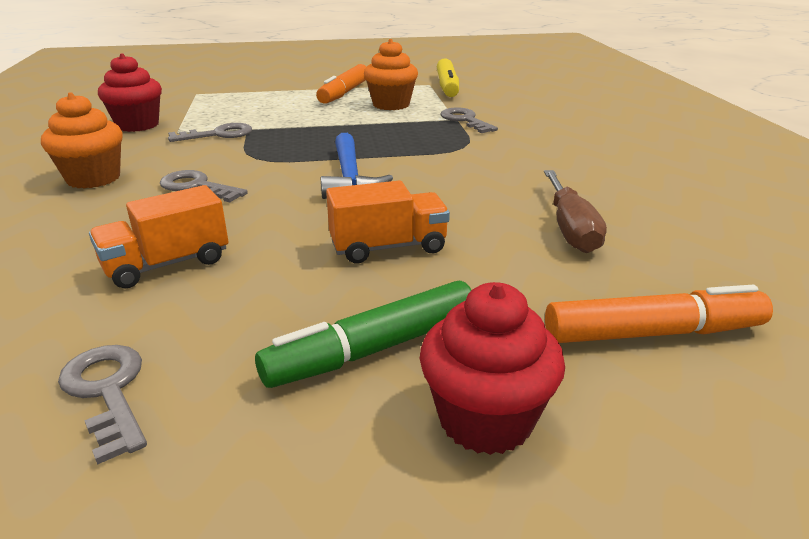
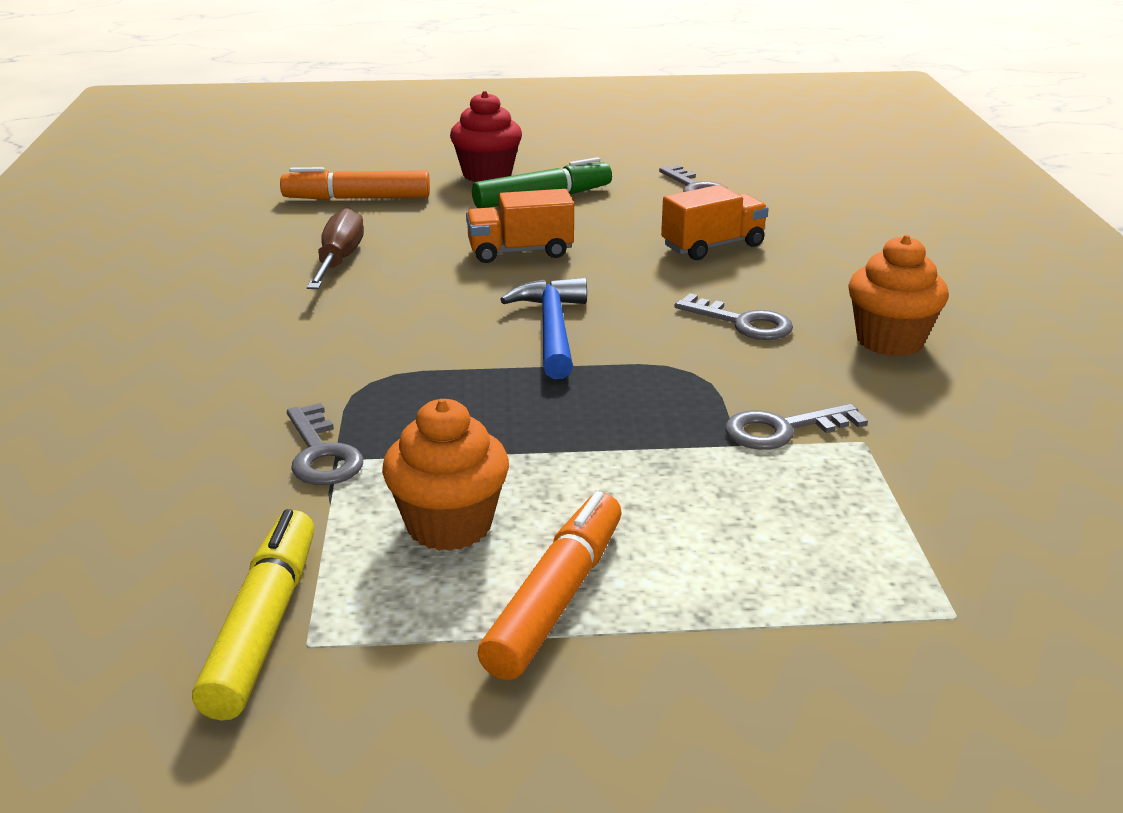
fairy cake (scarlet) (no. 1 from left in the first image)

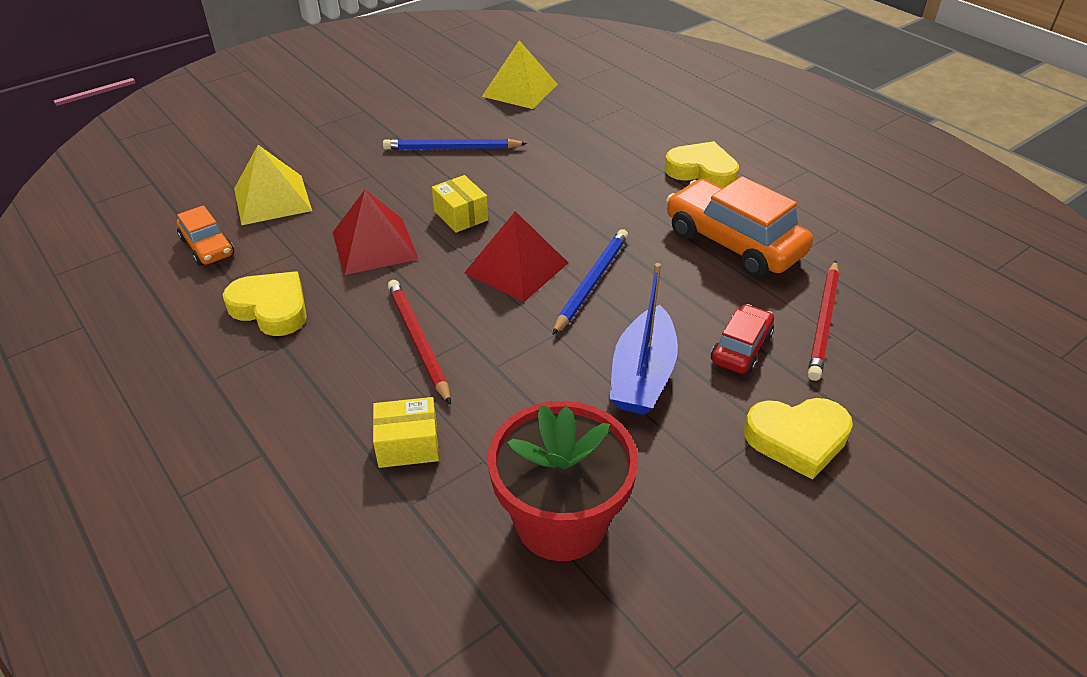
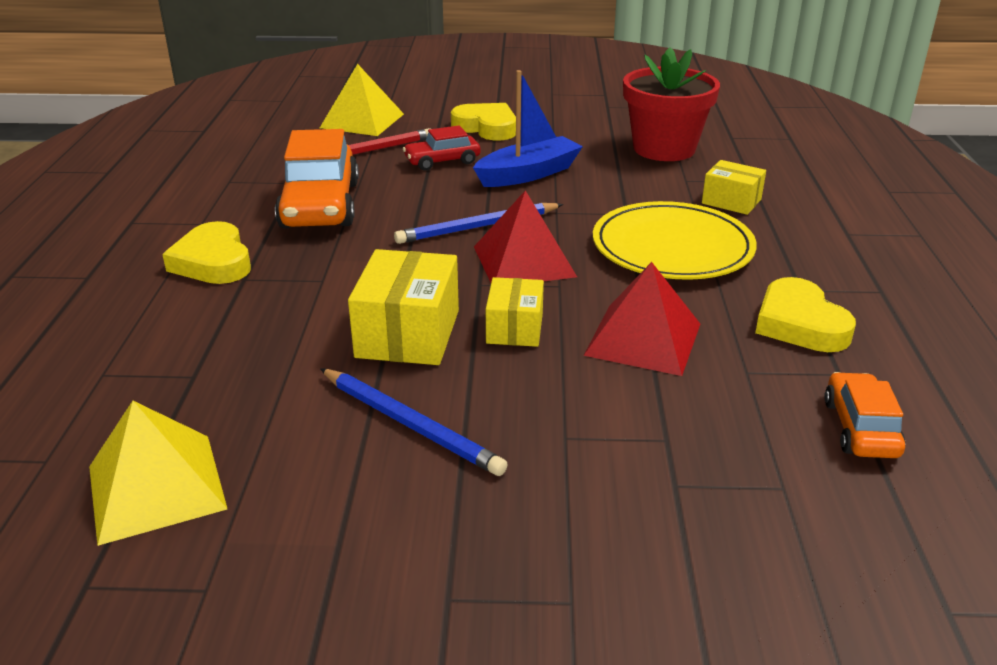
pyramid shape (bright yellow) (no. 2 from left)
parcel (bright yellow) (no. 1 from left)
plate (bright yellow)

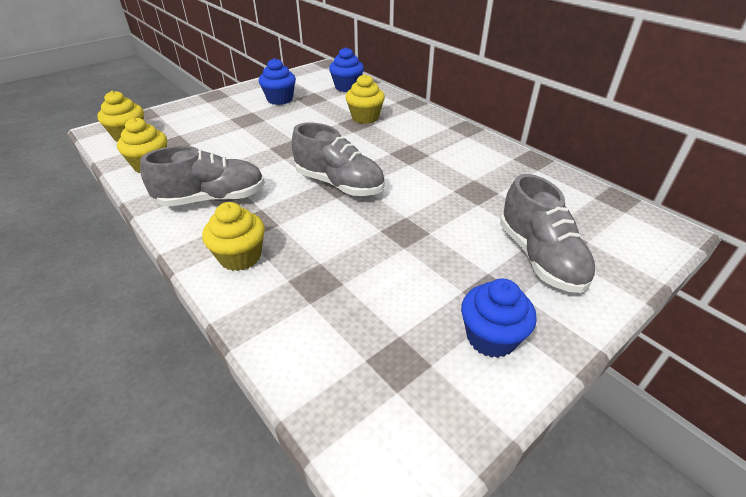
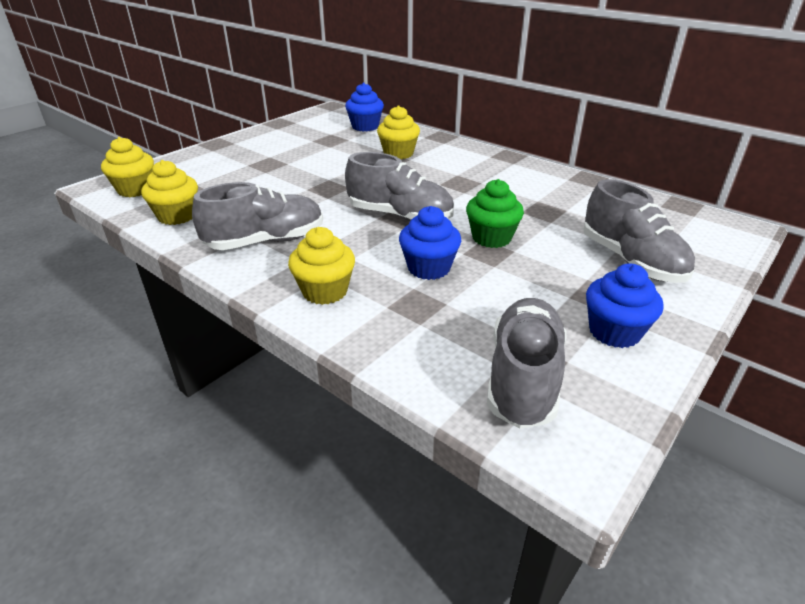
fairy cake (blue) (no. 2 from left)
fairy cake (emerald)
shoe (gray) (no. 3 from left)

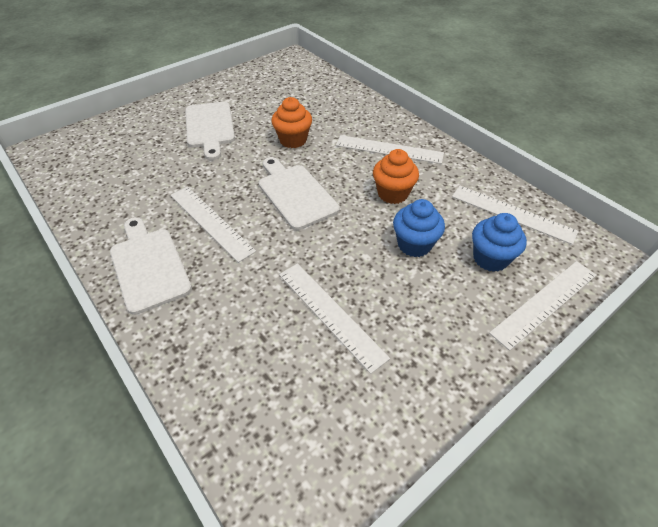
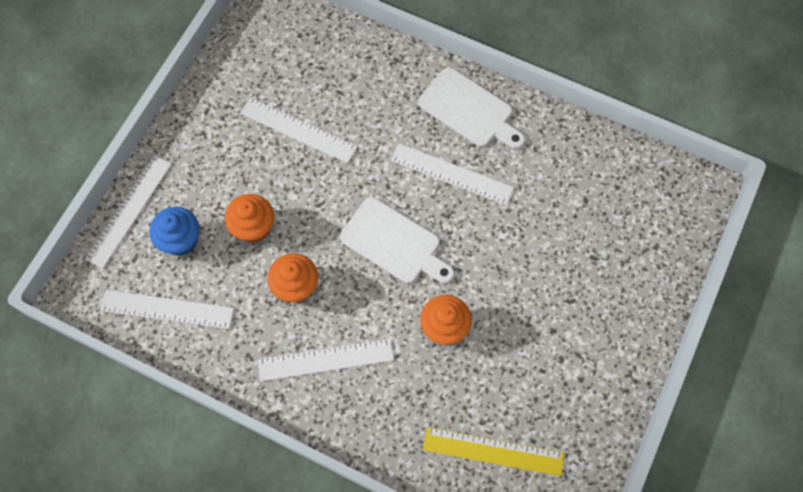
fairy cake (bright orange) (no. 1 from left)
ruler (bright yellow)
bread board (pure white) (no. 2 from left in the first image)

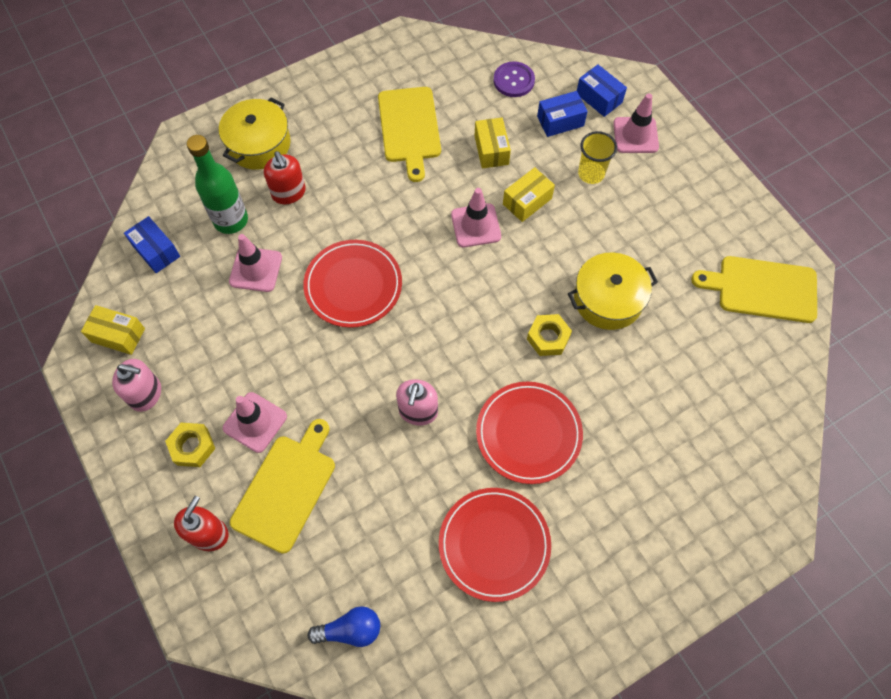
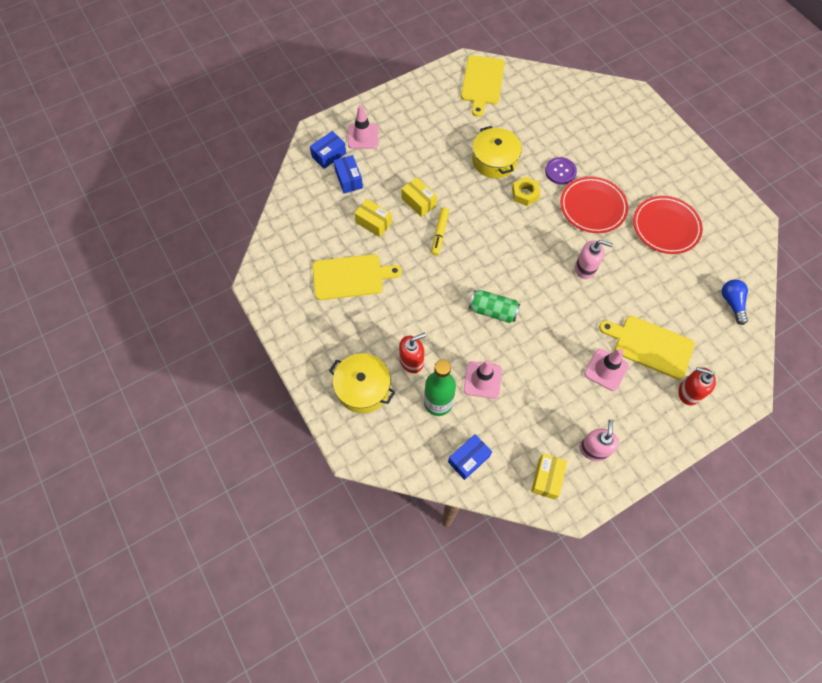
parcel (bright yellow) (no. 1 from left)
felt pen (bright yellow)
soda can (emerald)
sewing button (violet)
nut (bright yellow) (no. 1 from left in the first image)
beaker (bright yellow)

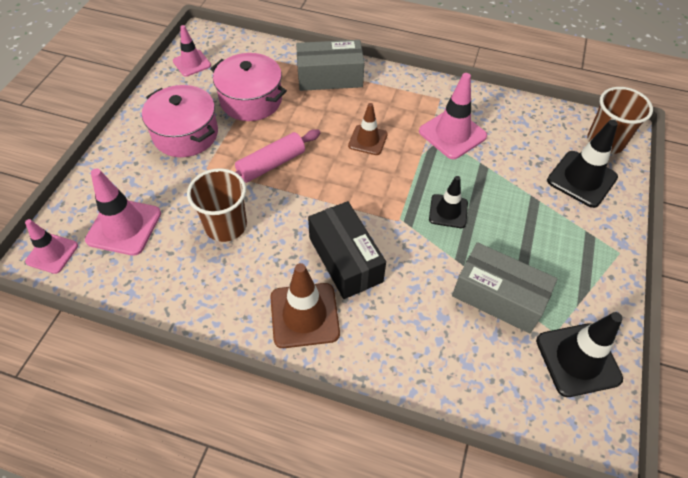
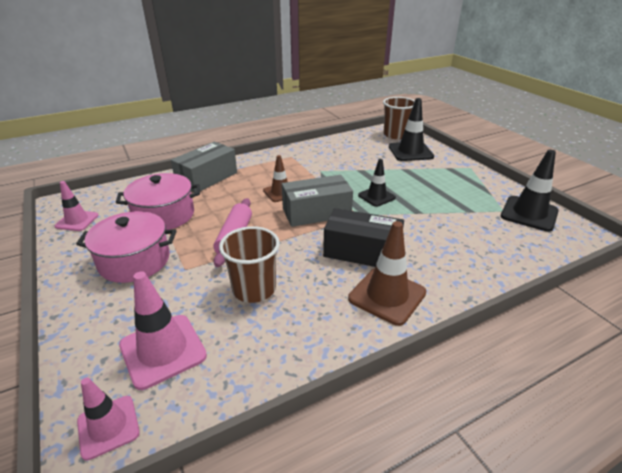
parcel (gray) (no. 2 from left)
safety cone (pink) (no. 4 from left in the first image)

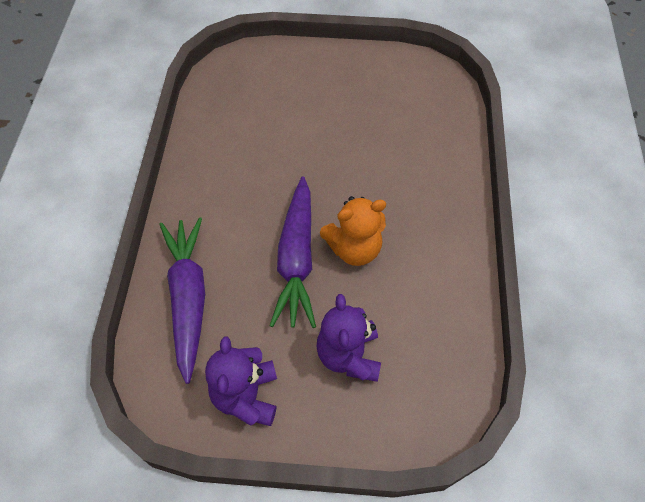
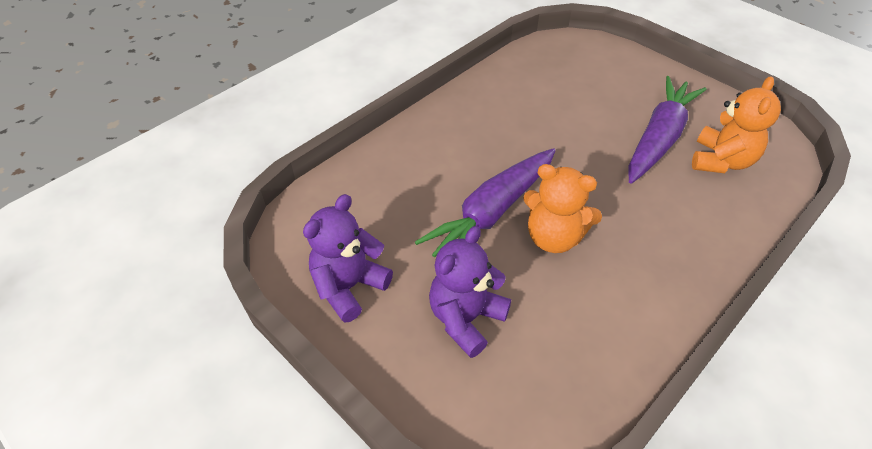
root vegetable (violet) (no. 2 from left)
teddy (bright orange) (no. 2 from left)

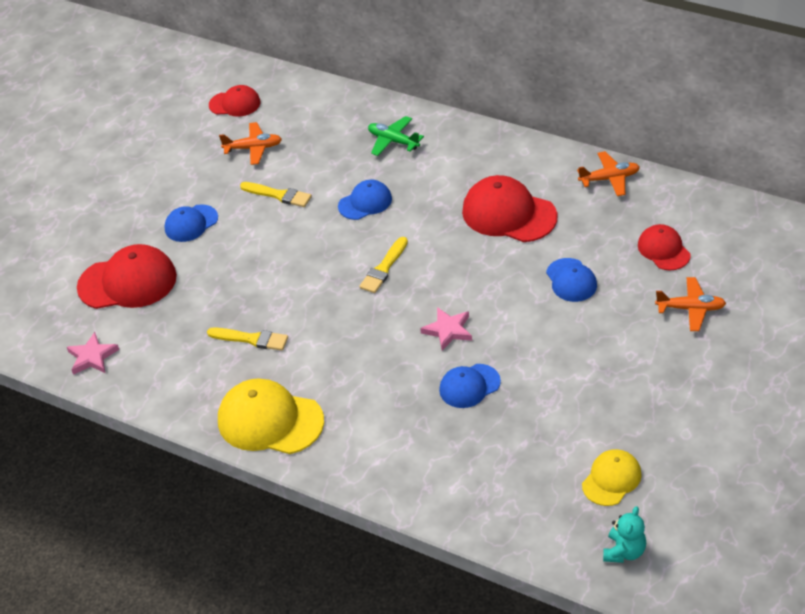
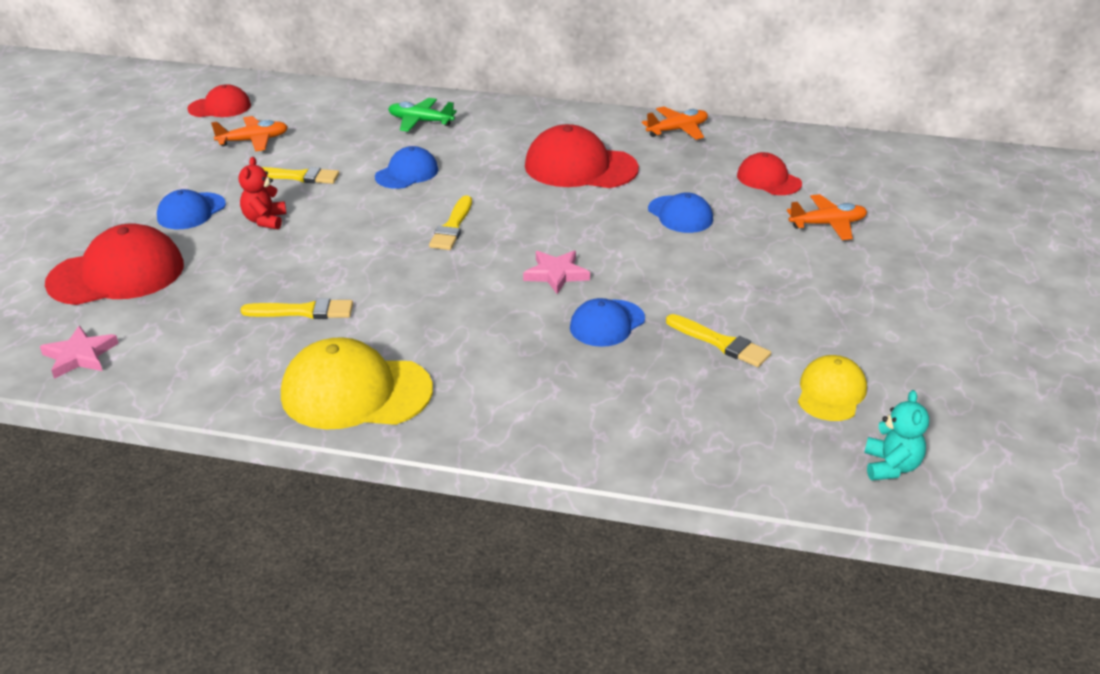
teddy (scarlet)
paintbrush (bright yellow) (no. 4 from left)

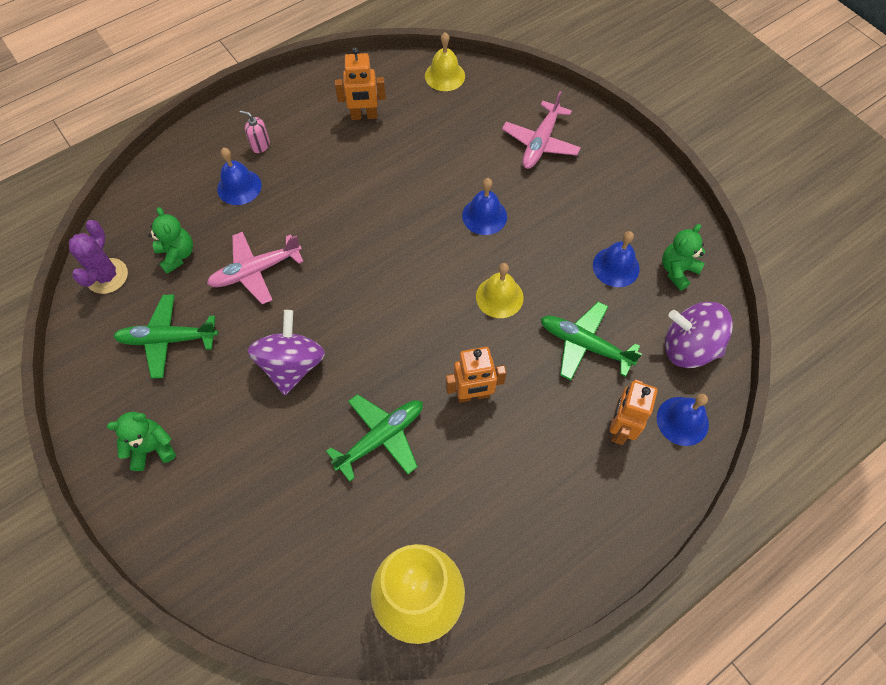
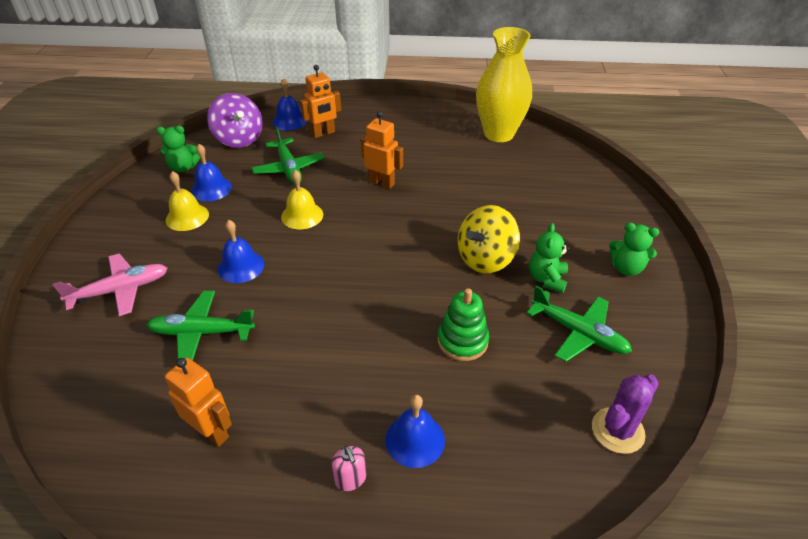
aeroplane (emerald) (no. 1 from left)
hand bell (bright yellow) (no. 1 from left)
stacking rings (emerald)
whirligig (bright yellow)
teddy (emerald) (no. 2 from left)

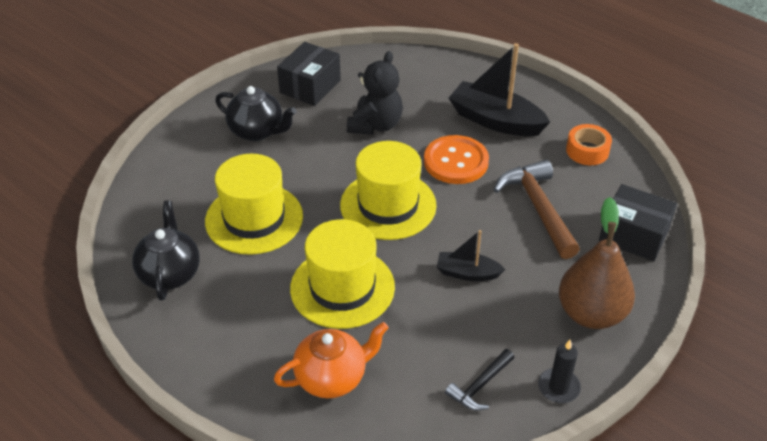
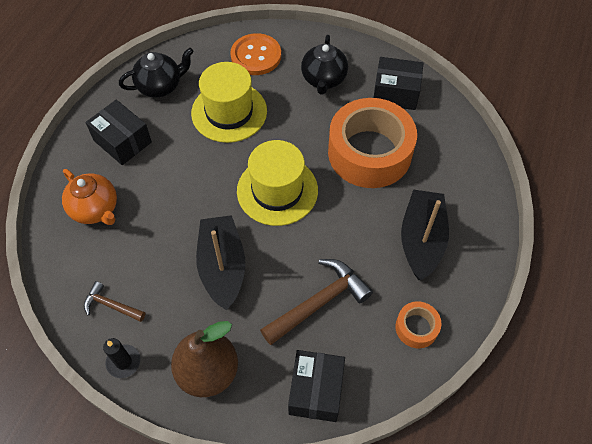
hammer (dark brown) (no. 1 from left)
parcel (jet-black) (no. 1 from left)
toy boat (jet-black) (no. 1 from left)
sewing button (bright orange)
roll of tape (bright orange) (no. 1 from left)
top hat (bright yellow) (no. 2 from left in the first image)

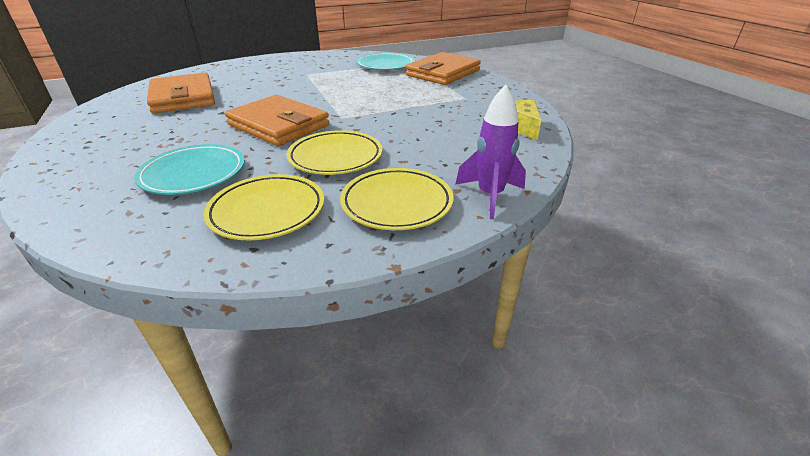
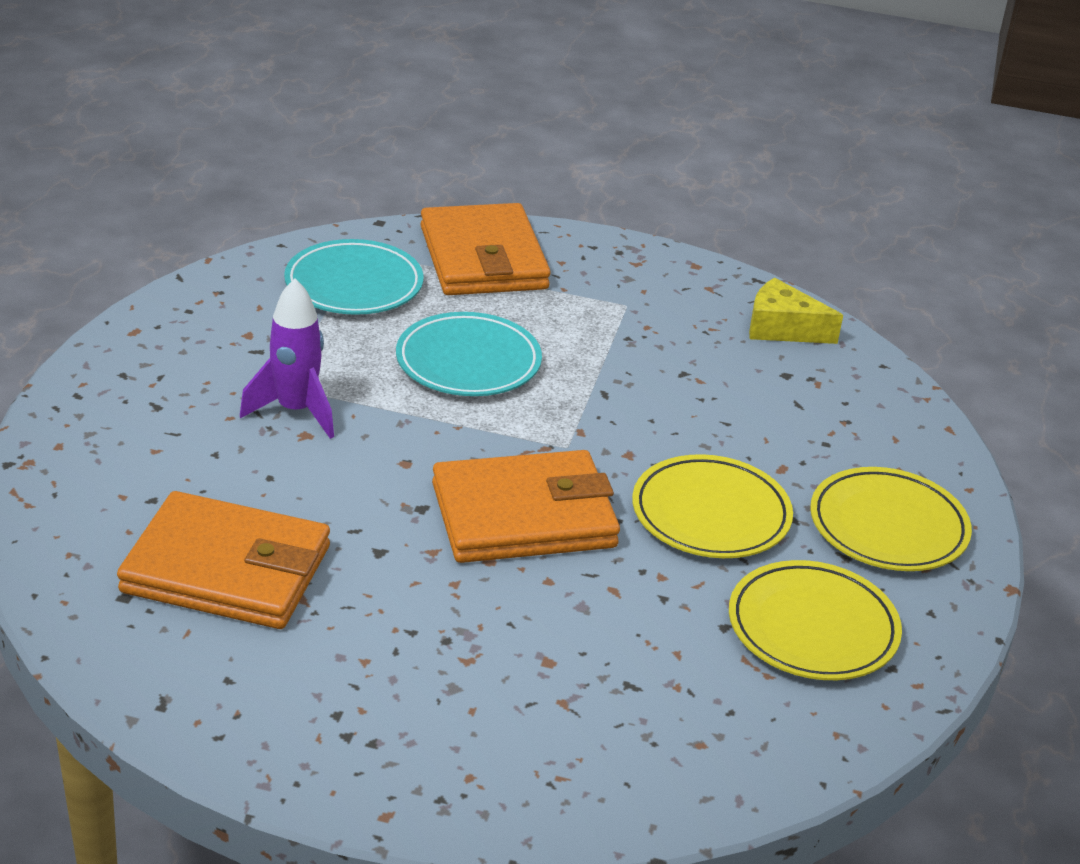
rocket (violet)
plate (turquoise) (no. 2 from left)

